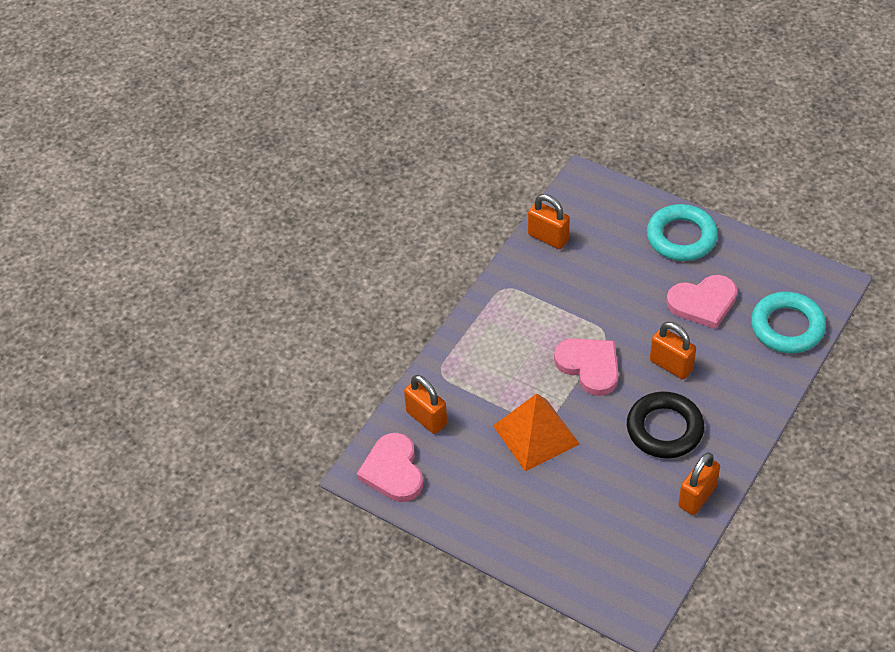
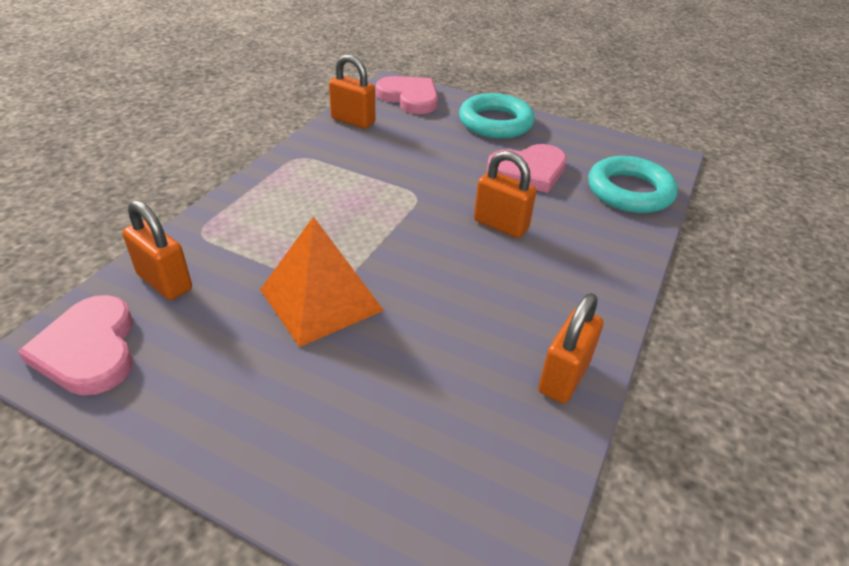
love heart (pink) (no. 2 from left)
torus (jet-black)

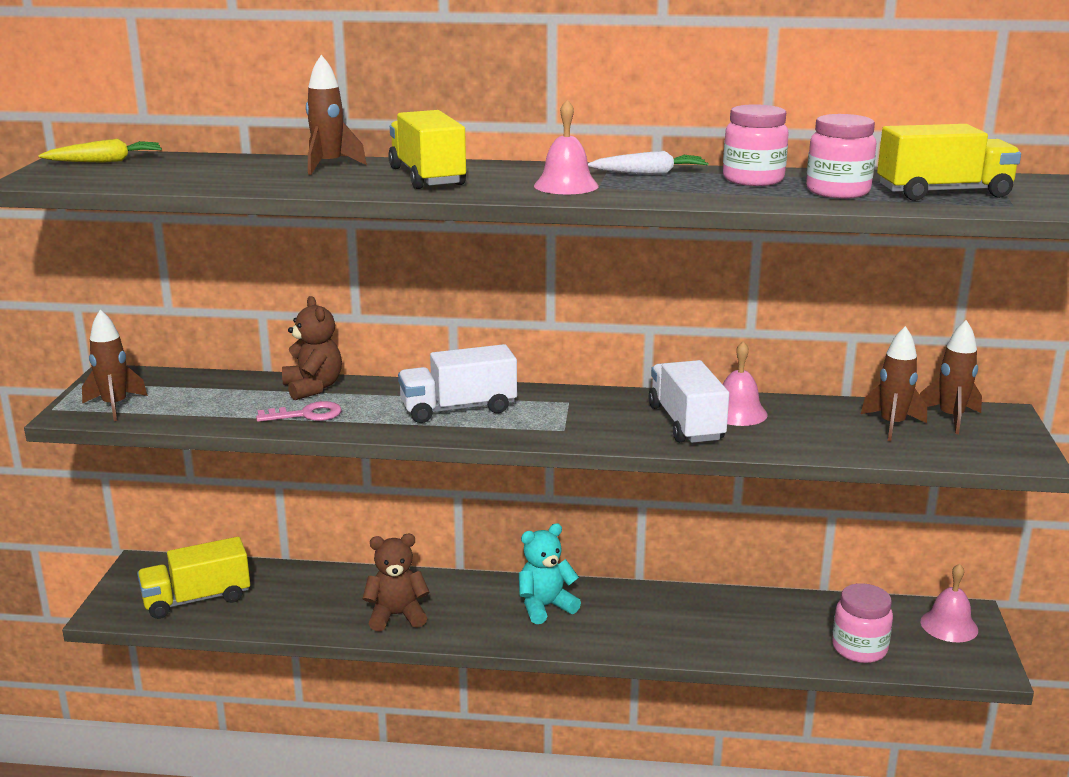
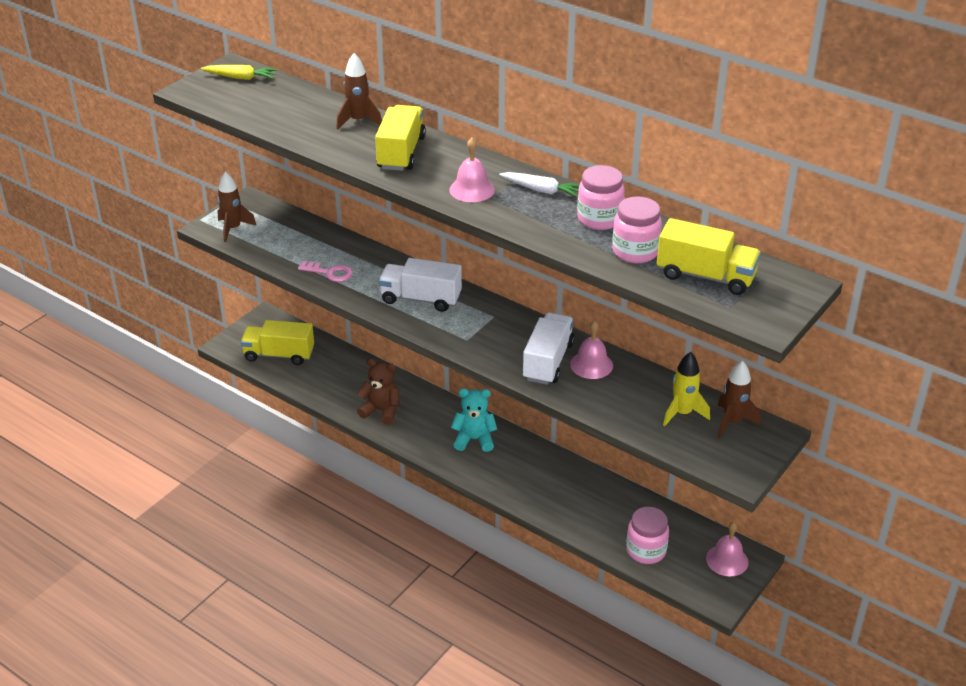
rocket (bright yellow)
teddy (dark brown) (no. 1 from left in the first image)

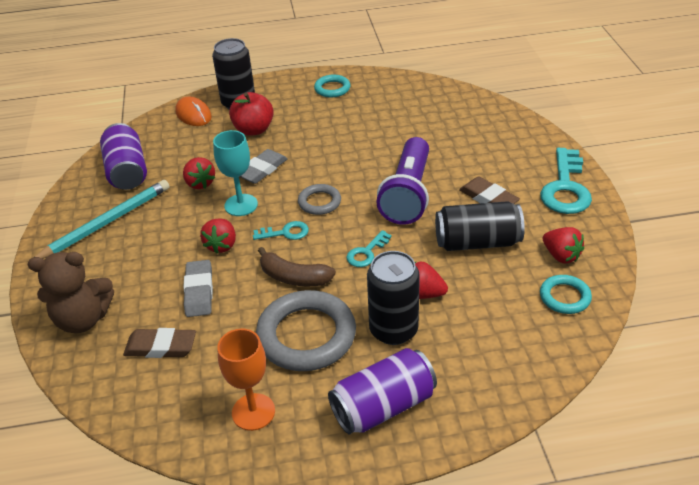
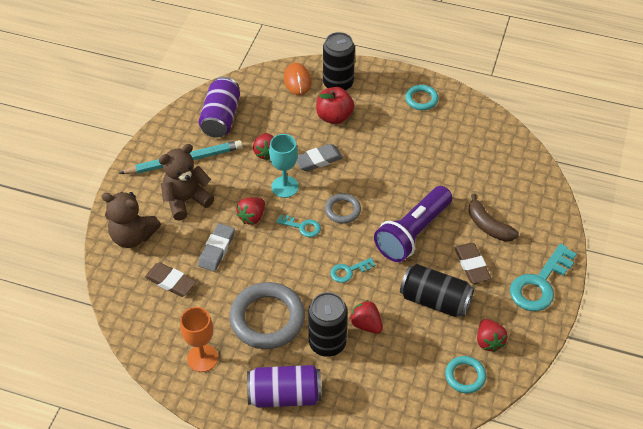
teddy (dark brown) (no. 2 from left)
banana (dark brown)

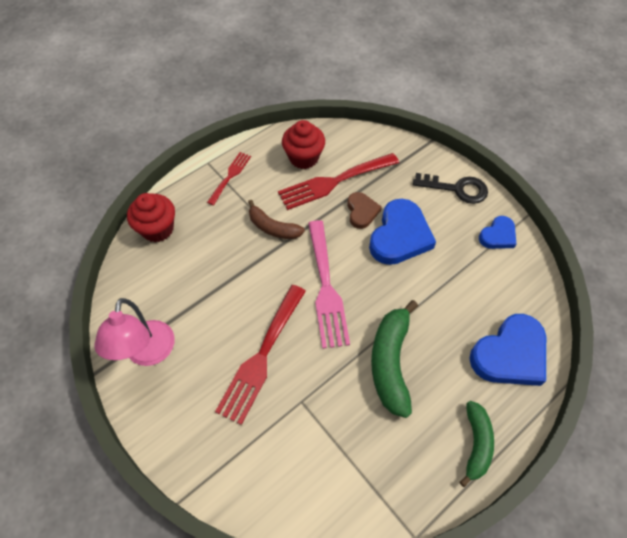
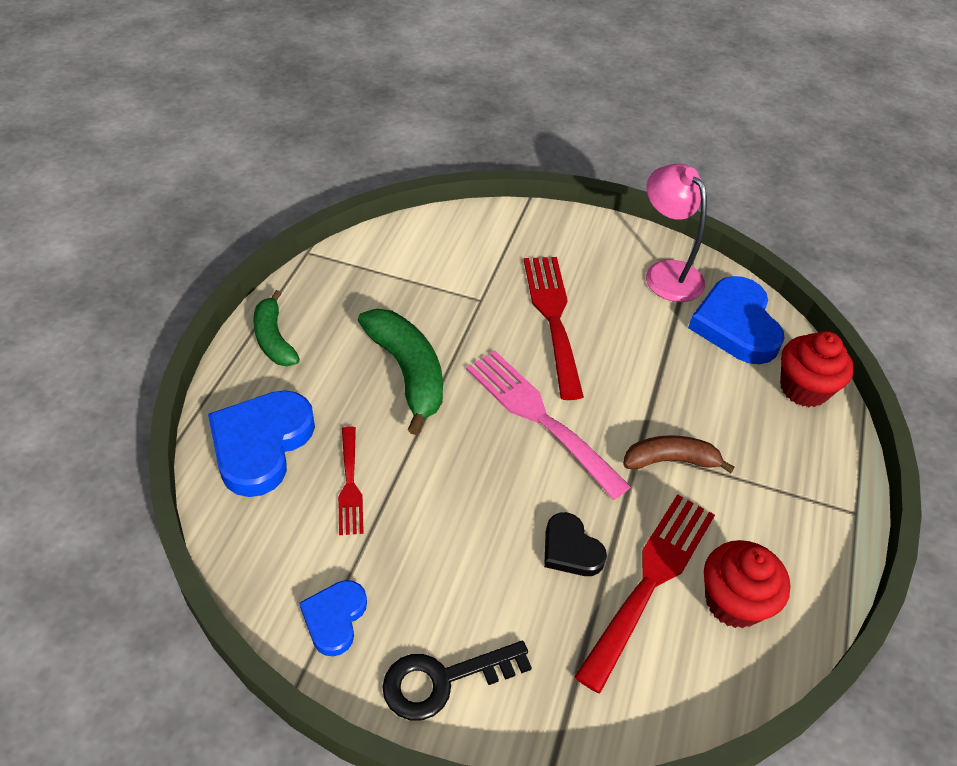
table fork (scarlet) (no. 1 from left)
love heart (jet-black)
love heart (blue) (no. 3 from left)

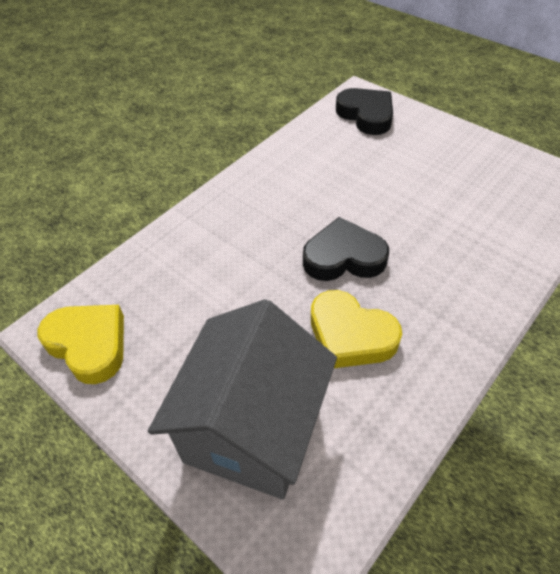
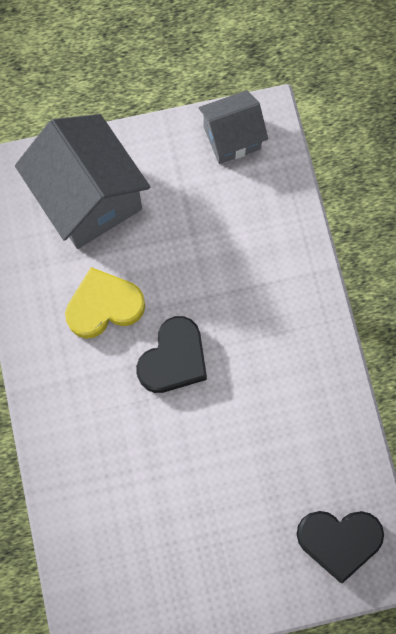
toy house (gray) (no. 2 from left)

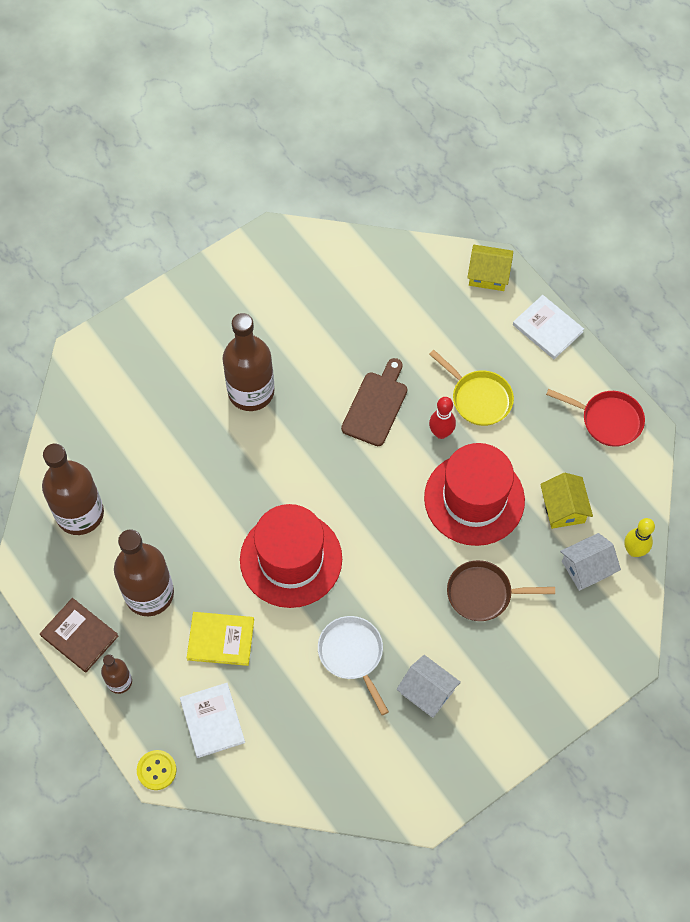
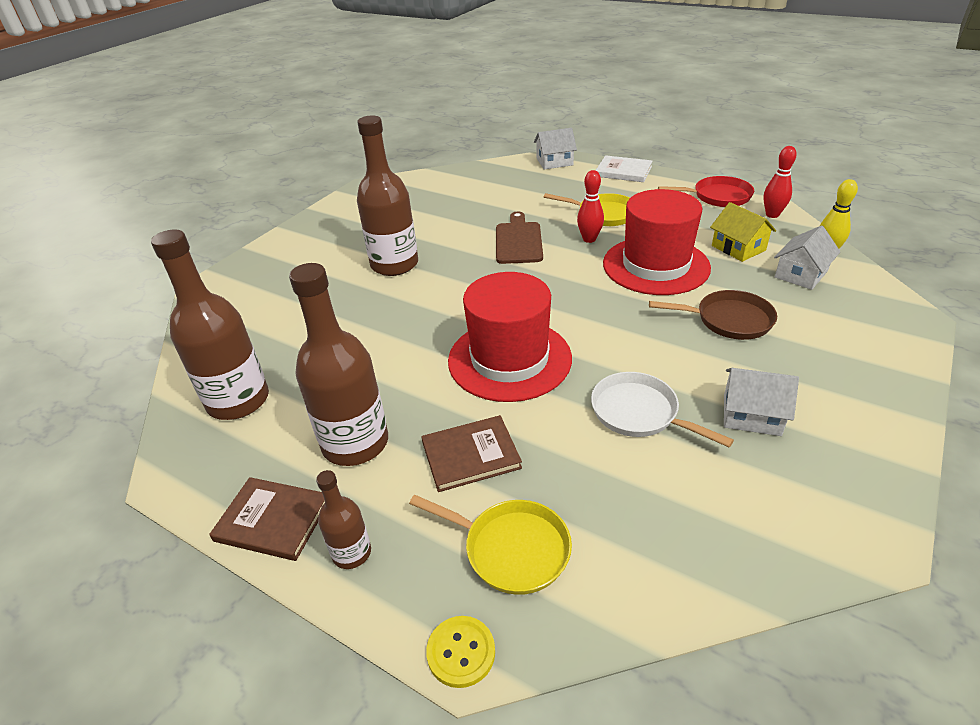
skillet (bright yellow) (no. 1 from left)
hardcover (dark brown) (no. 2 from left)
toy house (pure white) (no. 1 from left)
skillet (dark brown)
bowling pin (scarlet) (no. 2 from left)

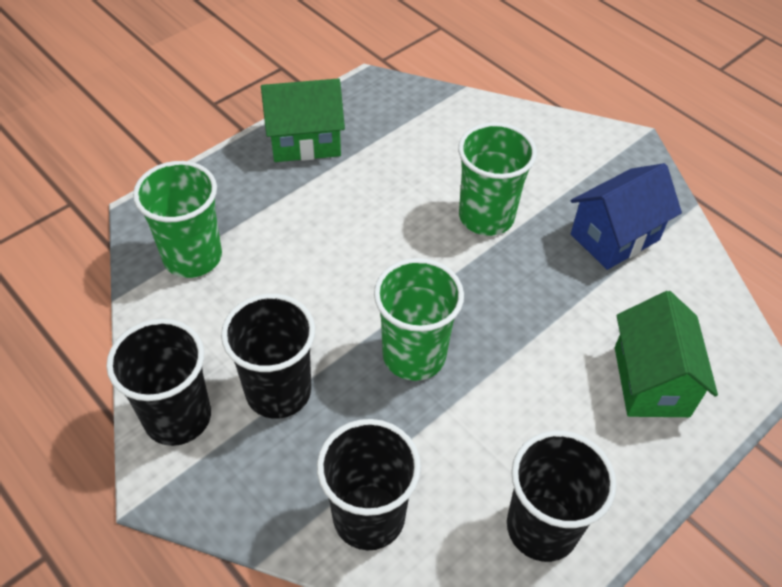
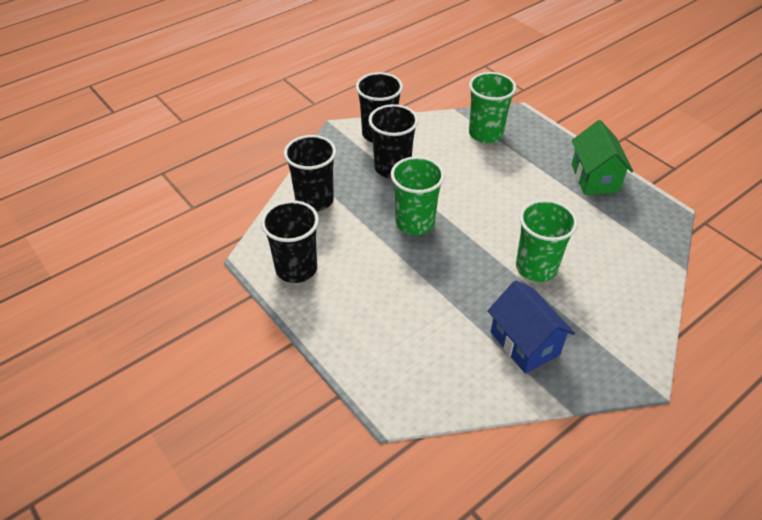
toy house (emerald) (no. 2 from left in the first image)

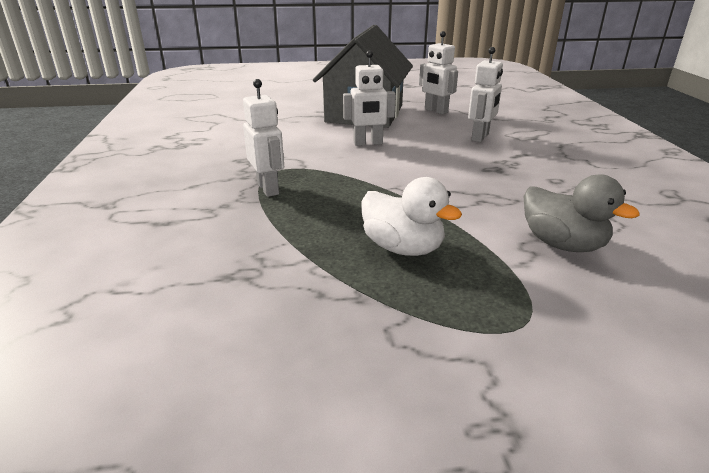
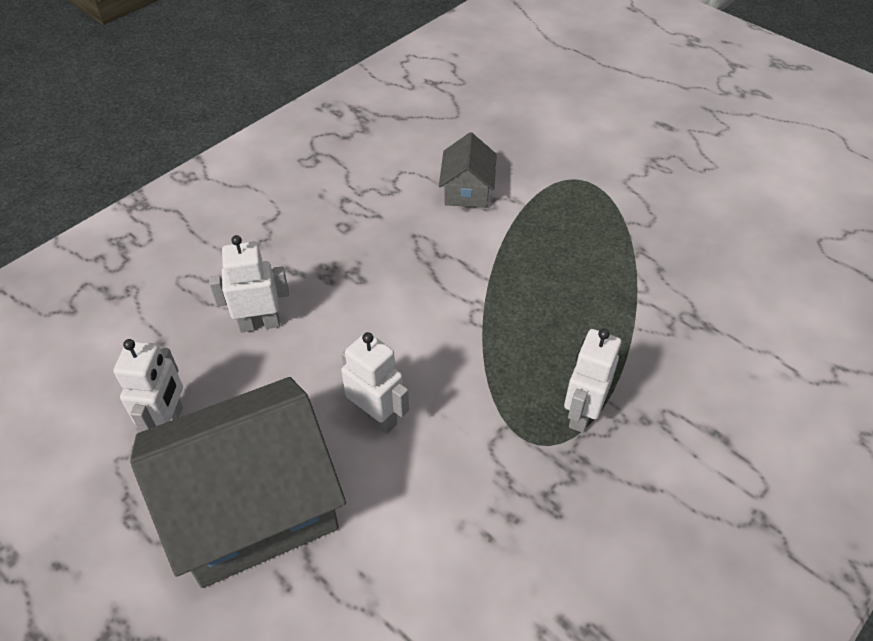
toy house (gray) (no. 2 from left)
toy duck (pure white)

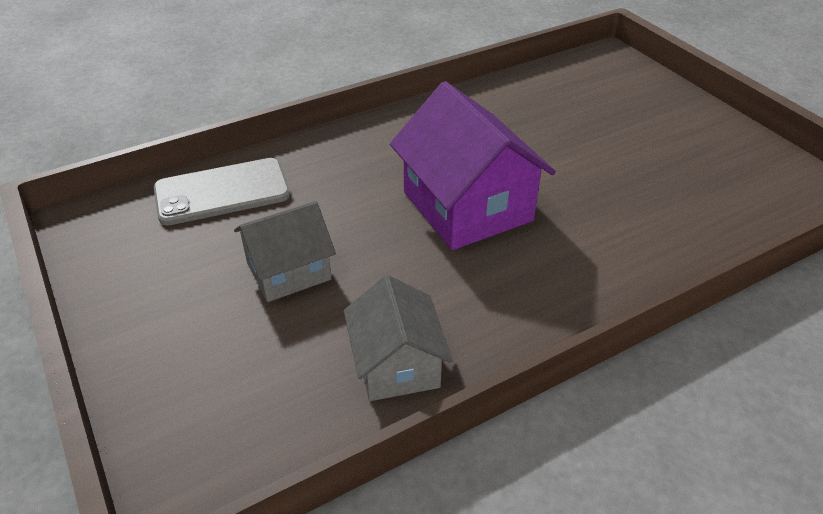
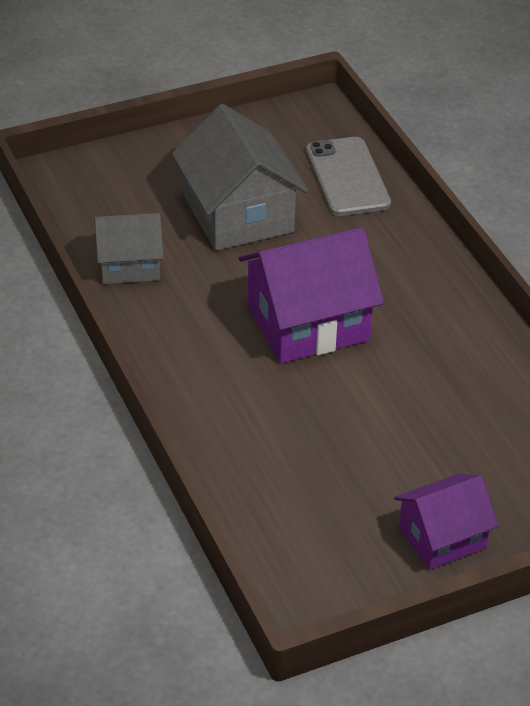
toy house (gray) (no. 2 from left)
toy house (violet) (no. 2 from left)

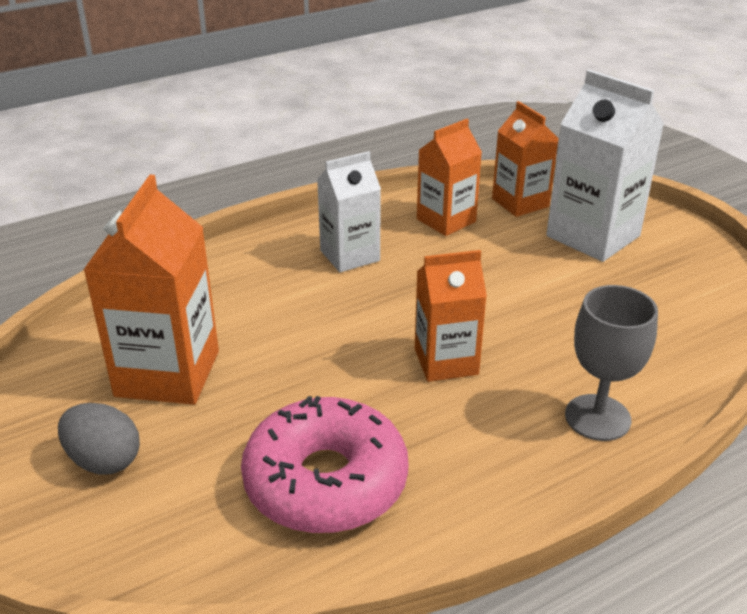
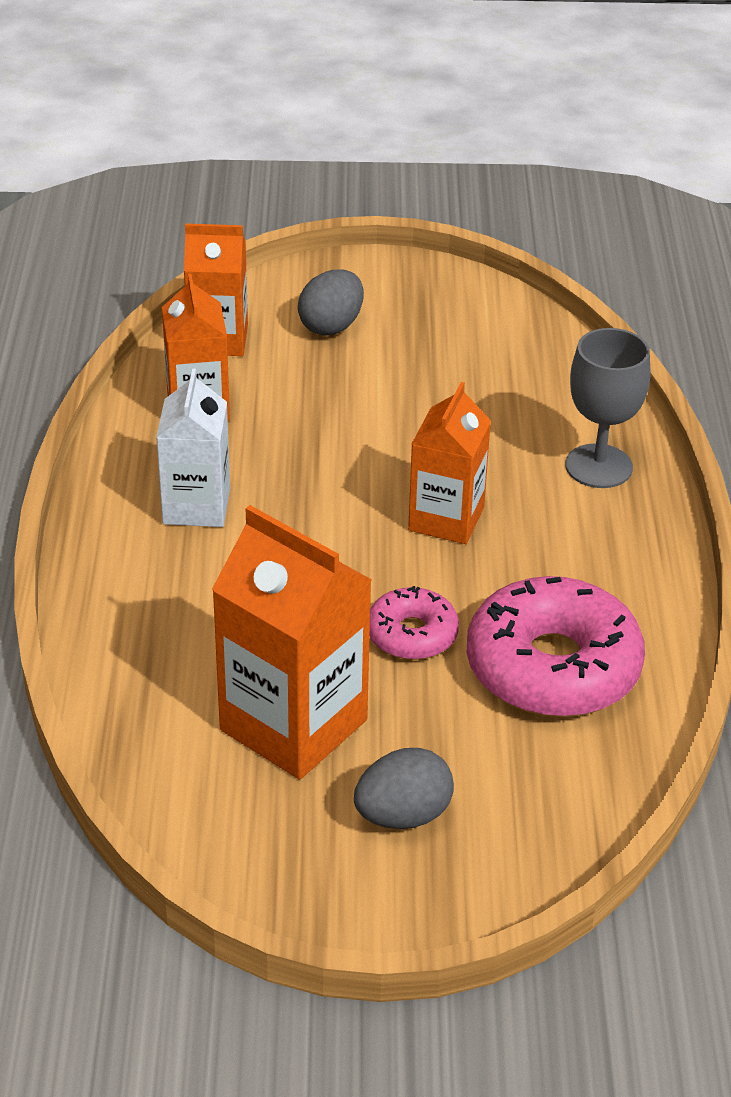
egg shape (gray) (no. 1 from left)
doughnut (pink) (no. 1 from left)

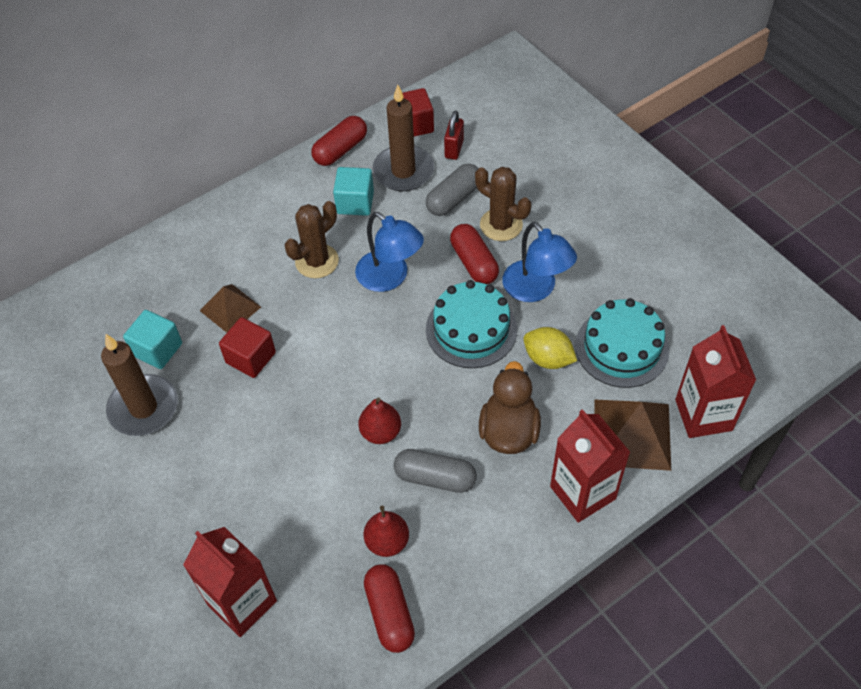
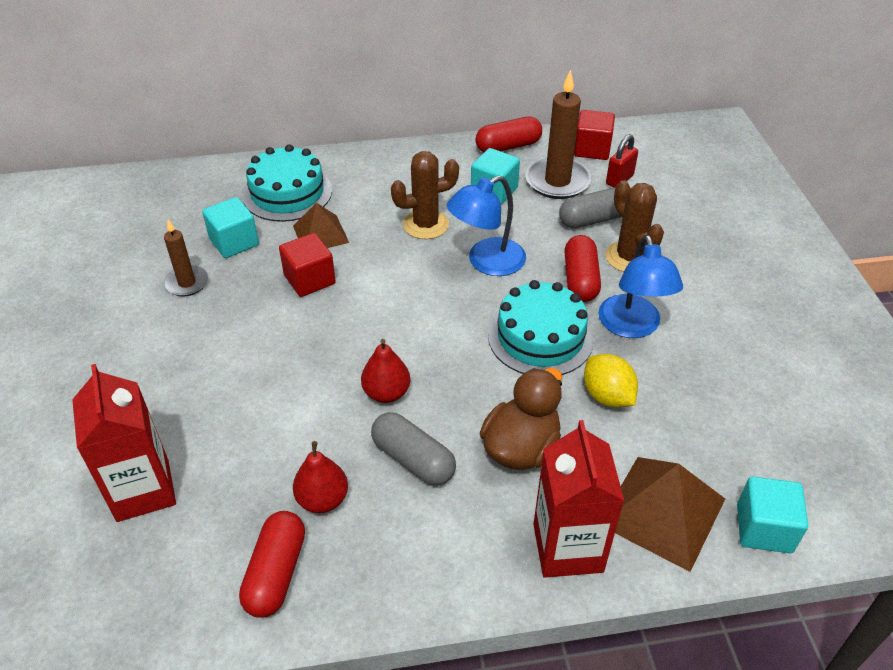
candle (dark brown) (no. 1 from left)
layer cake (turquoise) (no. 1 from left)
desk lamp (blue) (no. 1 from left)
solid cube (turquoise) (no. 3 from left)

